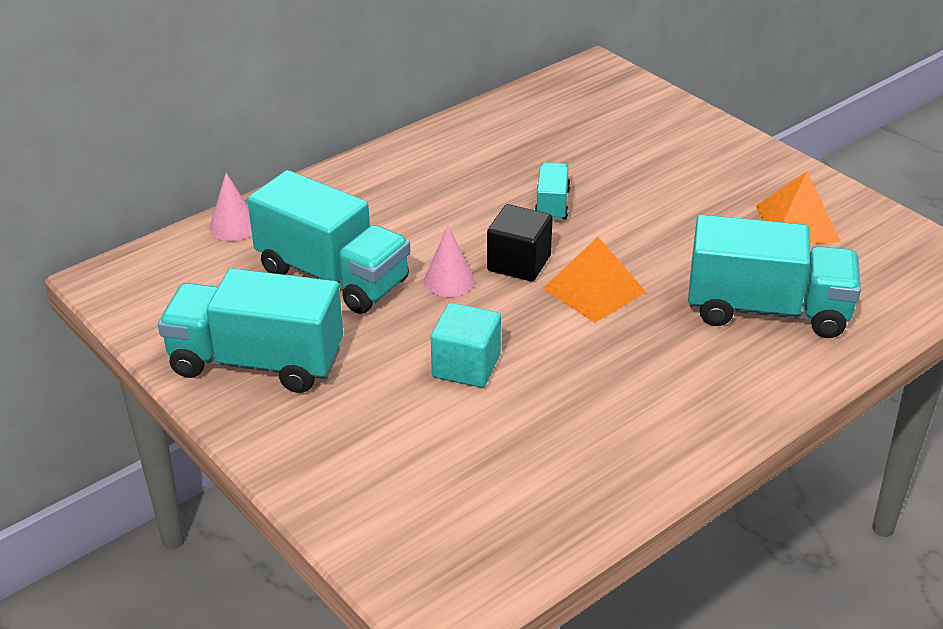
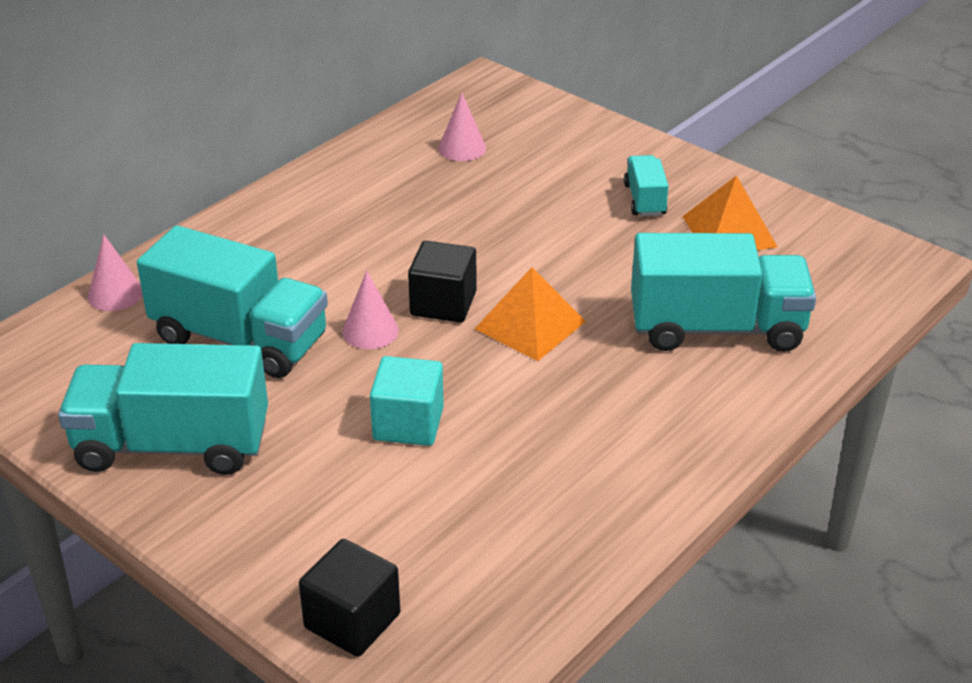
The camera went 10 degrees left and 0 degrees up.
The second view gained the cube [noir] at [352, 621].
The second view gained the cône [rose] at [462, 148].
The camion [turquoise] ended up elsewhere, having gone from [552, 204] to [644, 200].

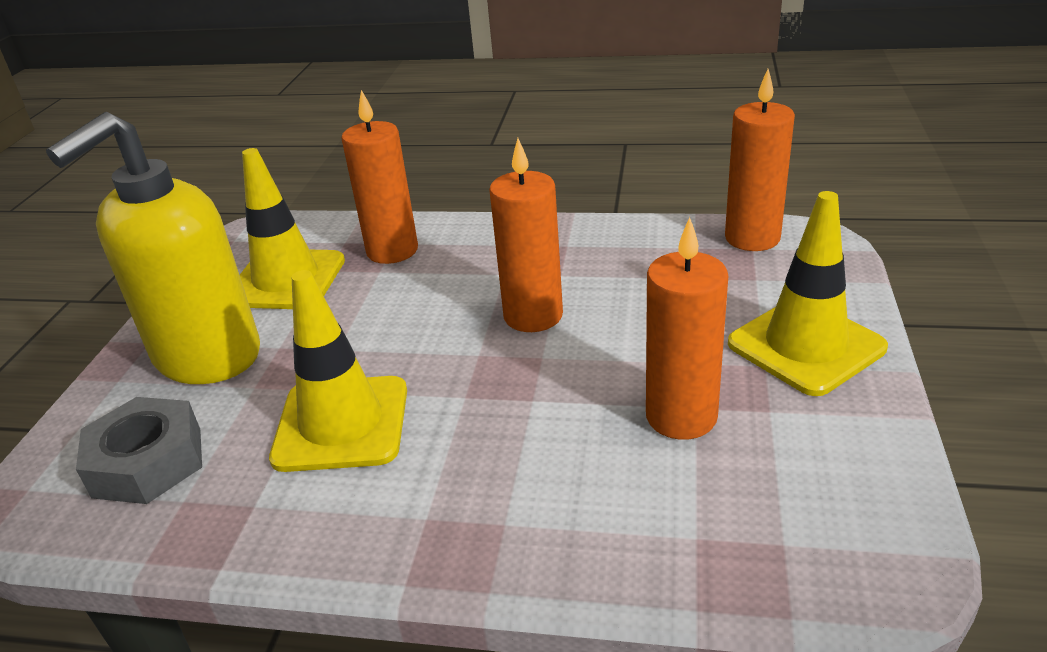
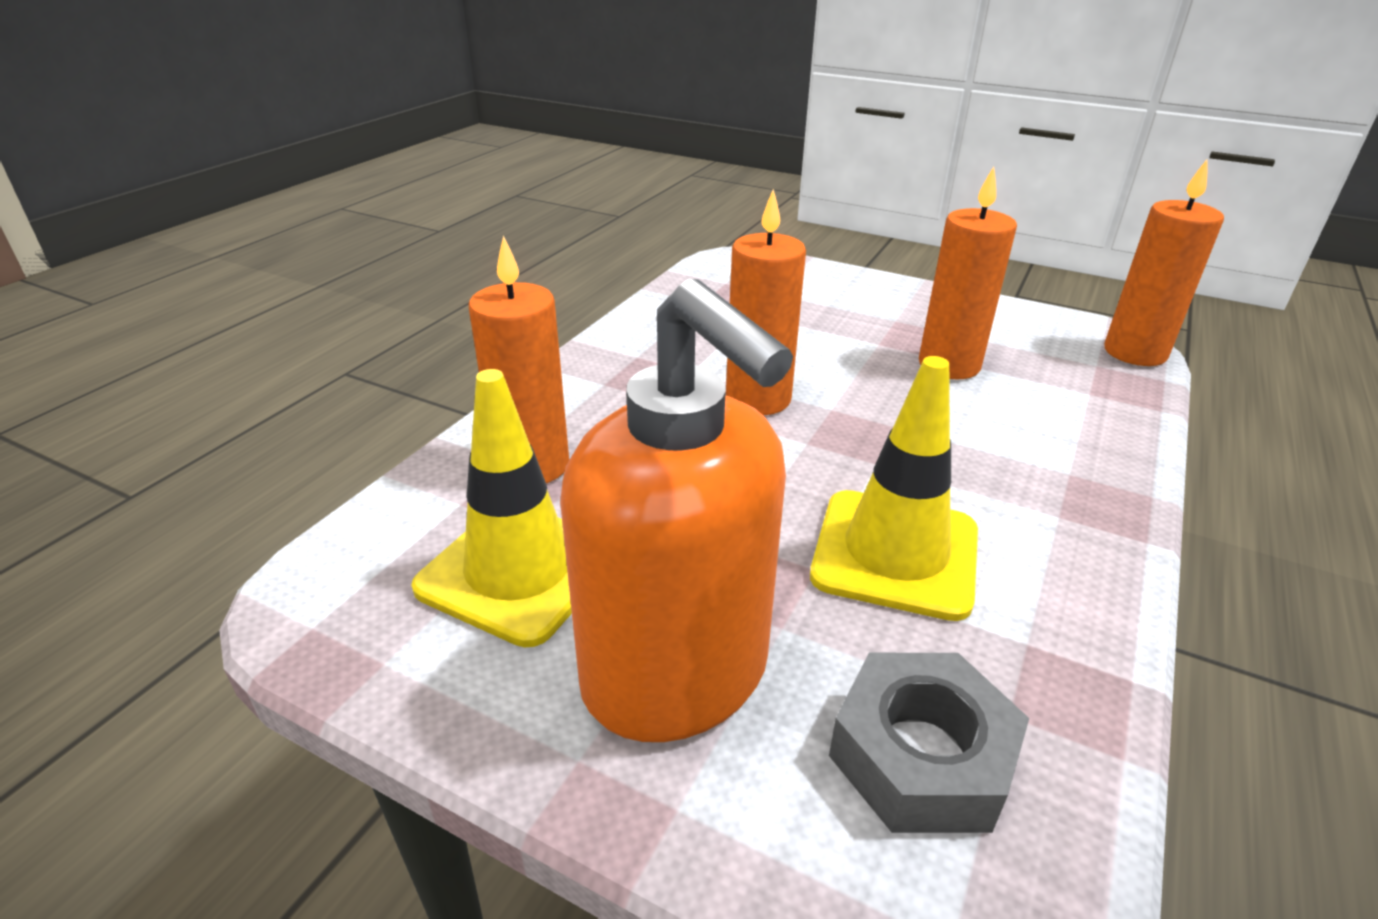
The camera went 75 degrees left and 0 degrees up.
What was the distributeur de savon [jaune] at [206, 357] turned into the distributeur de savon [orange] at [677, 676].
The bougie [orange] ended up elsewhere, having gone from [752, 238] to [1135, 353].
The second view lost the cône de chantier [jaune] at [806, 346].

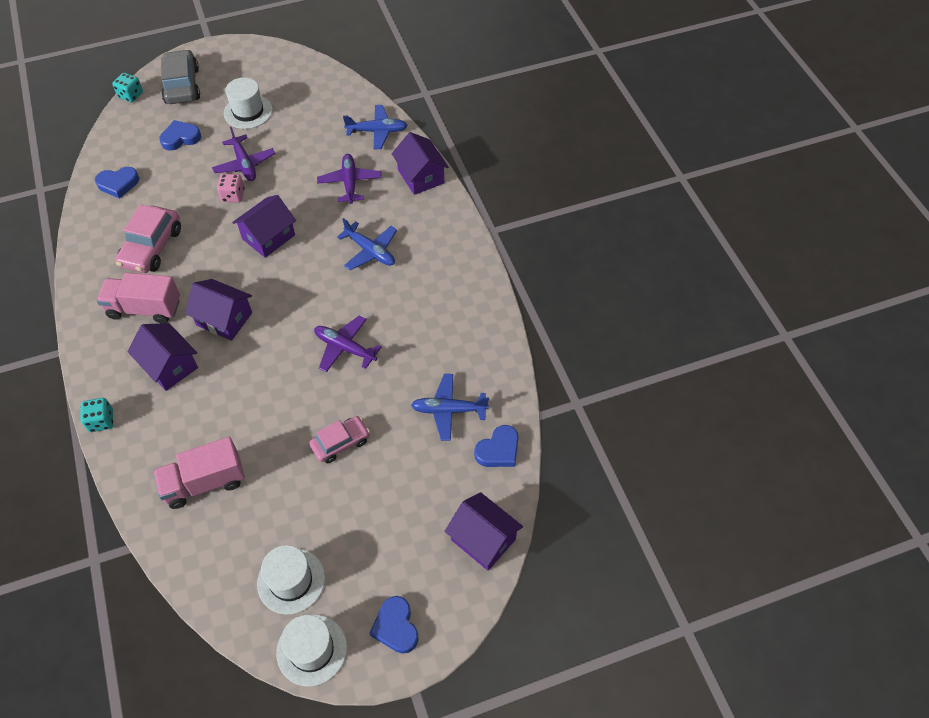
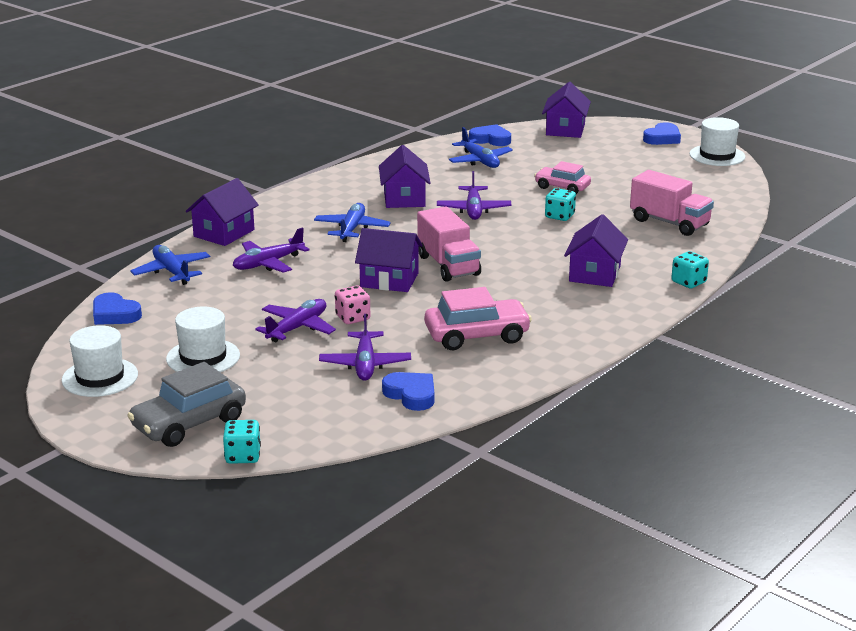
The camera went 120 degrees left and 30 degrees down.
The chapeau [blanc] ended up elsewhere, having gone from [291, 581] to [100, 377].
The cœur [bleu] ended up elsewhere, having gone from [180, 138] to [114, 314].
The second view gained the avion [violet] at [365, 364].
The maison [violet] ended up elsewhere, having gone from [224, 319] to [404, 198].
The camion [rose] ended up elsewhere, having gone from [144, 308] to [448, 265].
The second view gained the dé [turquoise] at [559, 216].

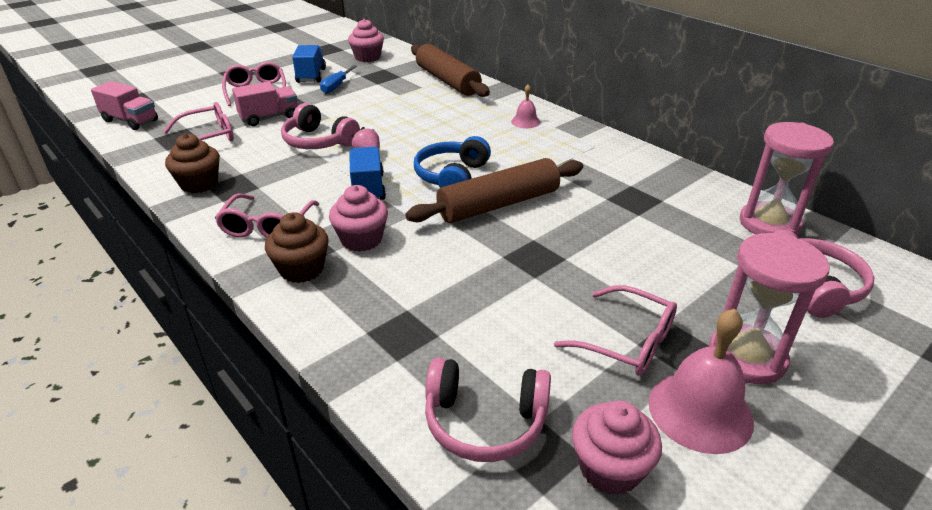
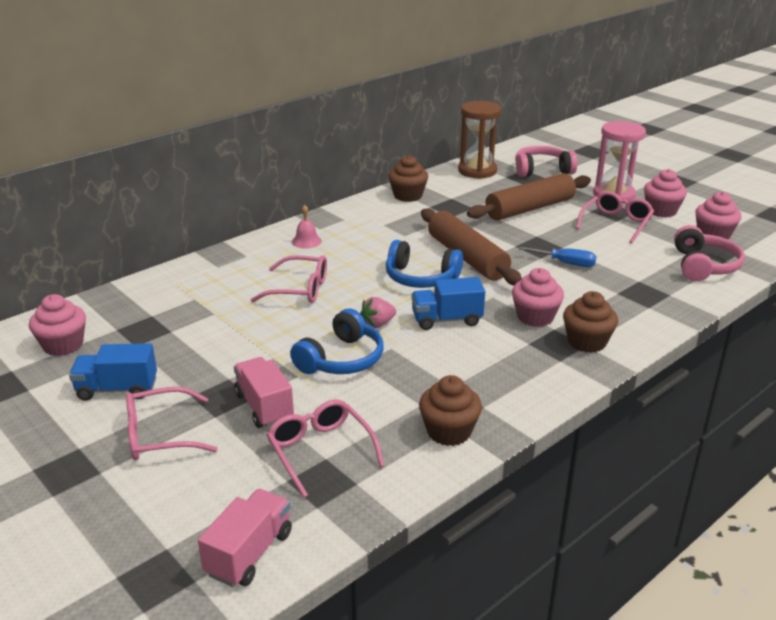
The camera went 90 degrees left and 5 degrees down.
The lunettes [rose] ended up elsewhere, having gone from [267, 226] to [300, 289].
What was the casque audio [rose] at [318, 141] turned into the casque audio [bleu] at [341, 359].
The second view gained the muffin [marron] at [408, 196].
What was the sablier [rose] at [769, 224] turned into the sablier [marron] at [477, 171].
The rouleau à pâtisserie [marron] ended up elsewhere, having gone from [447, 81] to [530, 208].
The tournevis [bleu] ended up elsewhere, having gone from [336, 86] to [566, 263].
Where the cloche [rose] stood at [700, 411], the muffin [rose] came to stand at [661, 211].

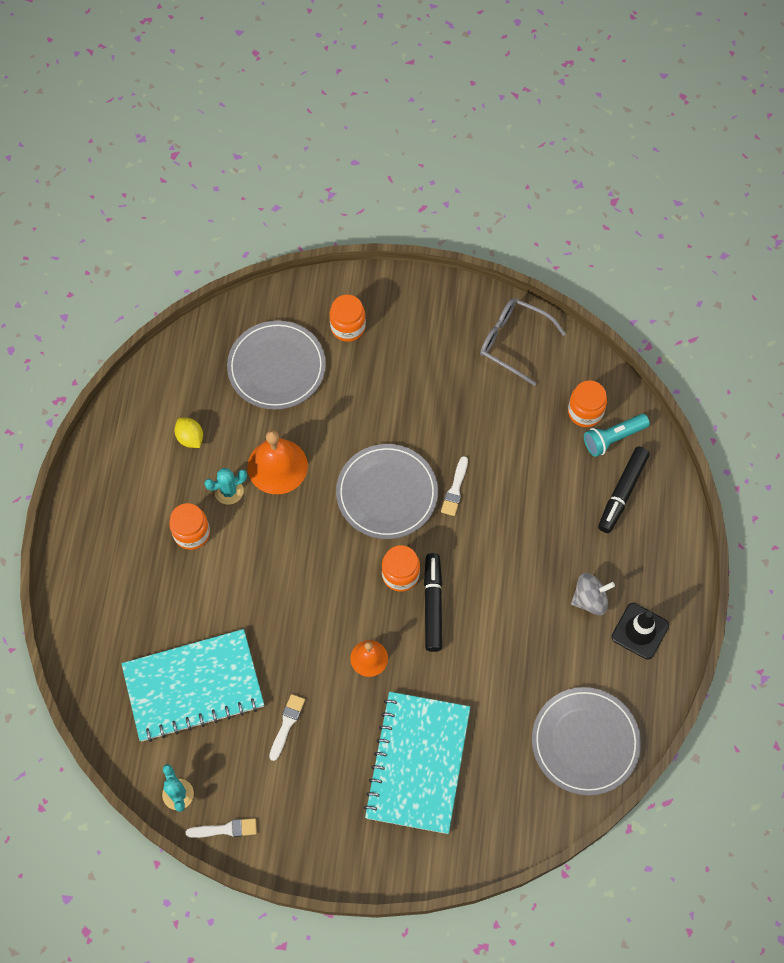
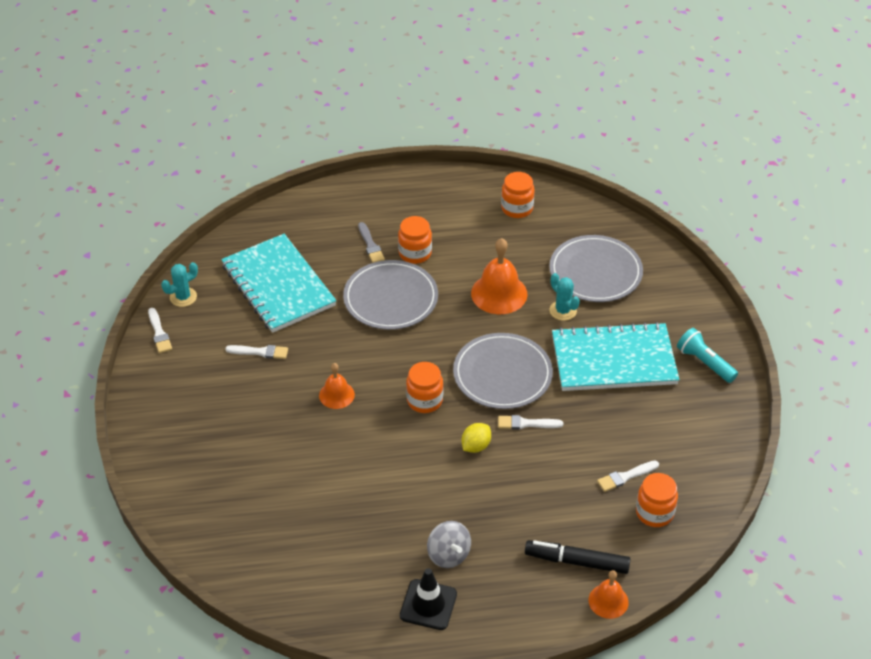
The camera went 75 degrees right and 20 degrees down.
The assiette [gris] ended up elsewhere, having gone from [585, 742] to [390, 298].
The second view gained the pinceau [gris] at [370, 245].
The citron [jaune] ended up elsewhere, having gone from [190, 438] to [476, 446].
The bocal [orange] ended up elsewhere, having gone from [348, 327] to [517, 208].
The cactus [turquoise] ended up elsewhere, having gone from [229, 491] to [563, 311].
The carnet [turquoise] ended up elsewhere, having gone from [418, 763] to [613, 360].
The second view gained the cloche [orange] at [608, 601].
The second view gained the pinceau [blanc] at [625, 477].
The lampe de poche [turquoise] ended up elsewhere, having gone from [613, 438] to [704, 362].
The second view lost the feutre [noir] at [432, 605].
The second view lost the lunettes [gris] at [513, 342].

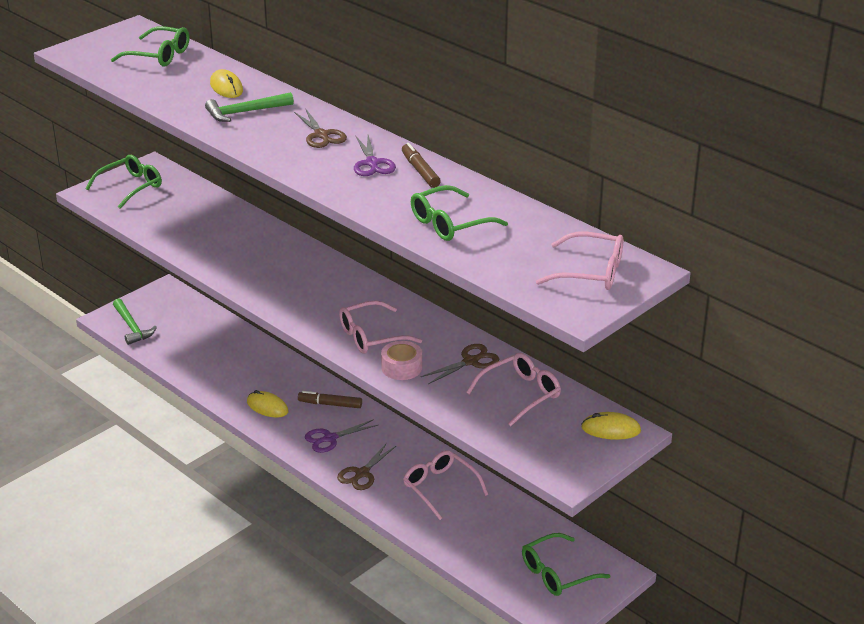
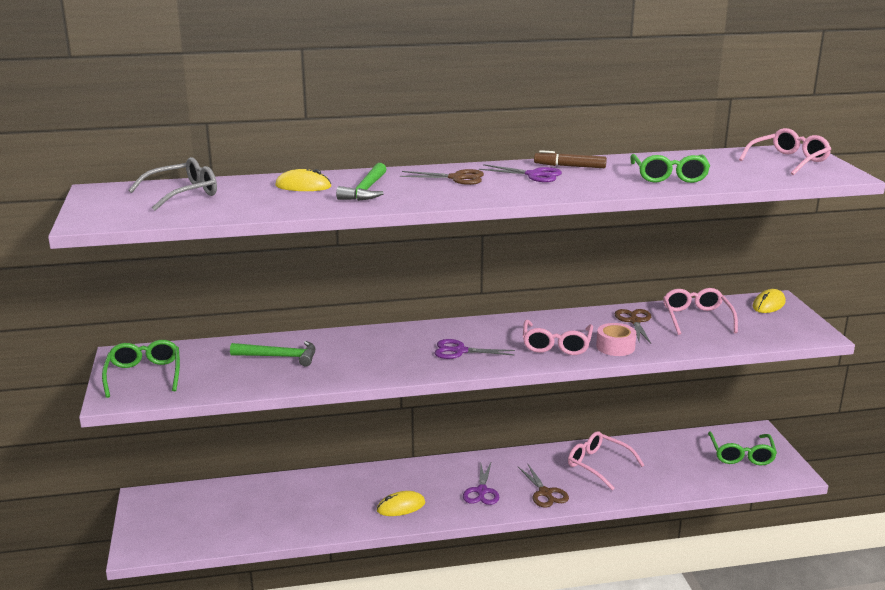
The camera went 55 degrees left and 10 degrees down.
What was the lunettes [vert] at [159, 56] turned into the lunettes [gris] at [183, 194].
The marteau [vert] ended up elsewhere, having gone from [132, 327] to [279, 357].
The second view gained the ciseaux [violet] at [460, 351].
The lunettes [rose] at [440, 488] ended up facing another way, 45 degrees clockwise from before.
The second view lost the feutre [marron] at [330, 404].

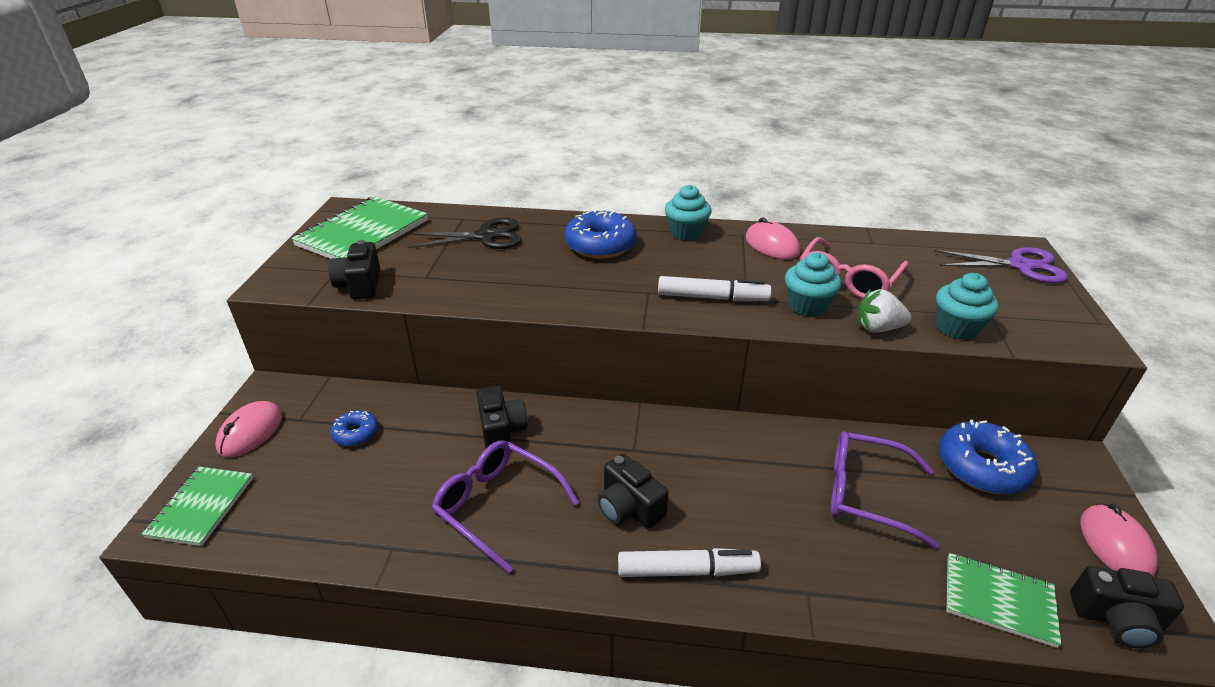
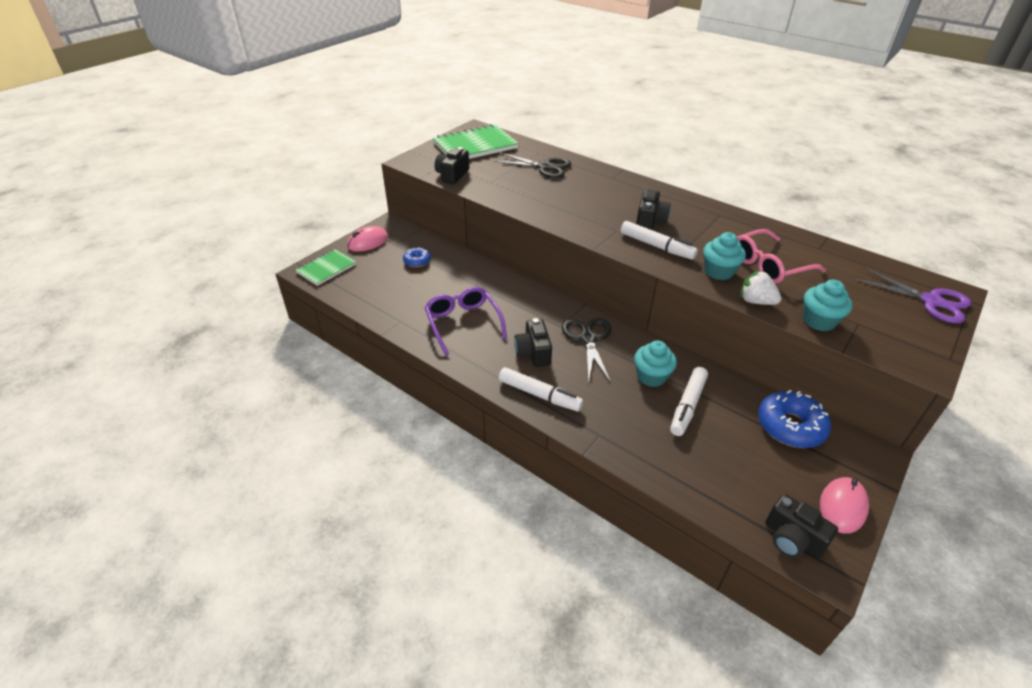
The camera went 30 degrees right and 5 degrees up.
The second view gained the ciseaux [noir] at [588, 339].
The muffin [turquoise] ended up elsewhere, having gone from [686, 233] to [651, 376].
The appareil photo [noir] ended up elsewhere, having gone from [501, 430] to [650, 220].
Where the lunettes [violet] stood at [865, 493], the feutre [blanc] came to stand at [687, 405].
The second view lost the beignet [bleu] at [600, 245].
The second view lost the souris [rose] at [772, 245].
The second view lost the carnet [vert] at [999, 600].

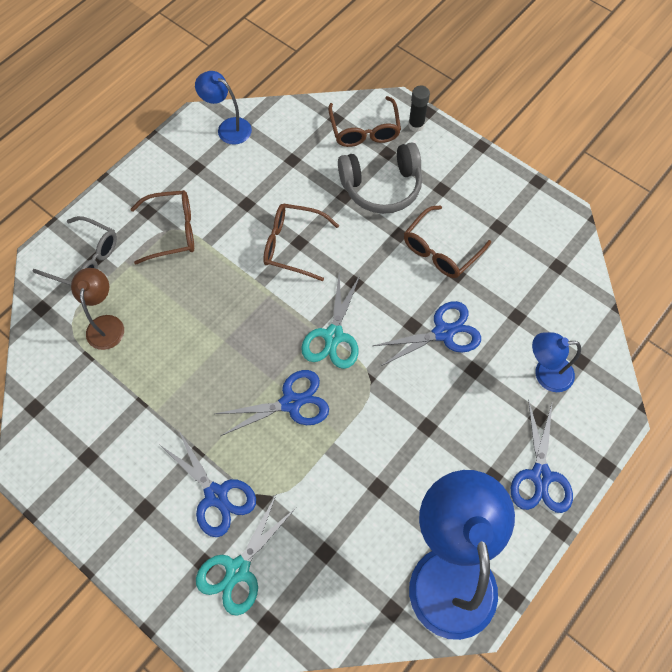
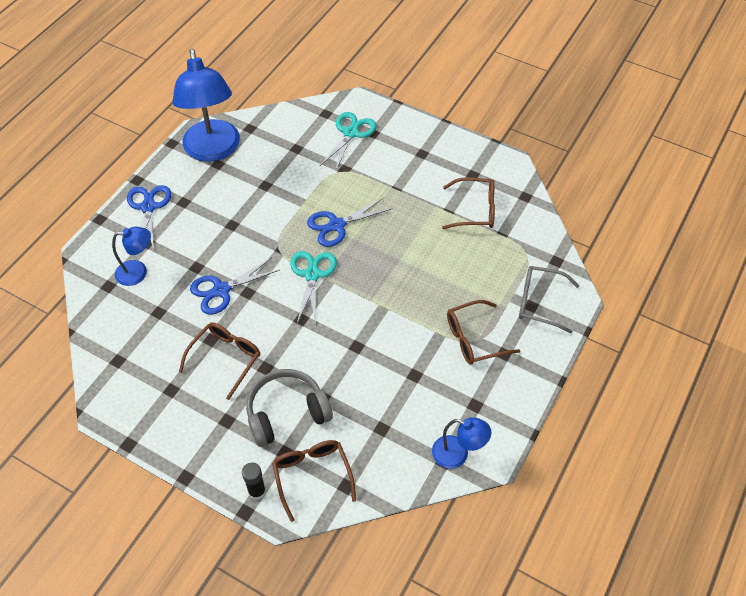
The camera went 170 degrees right and 10 degrees down.
The lunettes [marron] ended up elsewhere, having gone from [292, 245] to [475, 210].
The second view lost the lampe [marron] at [106, 324].
The second view lost the ciseaux [bleu] at [216, 495].

